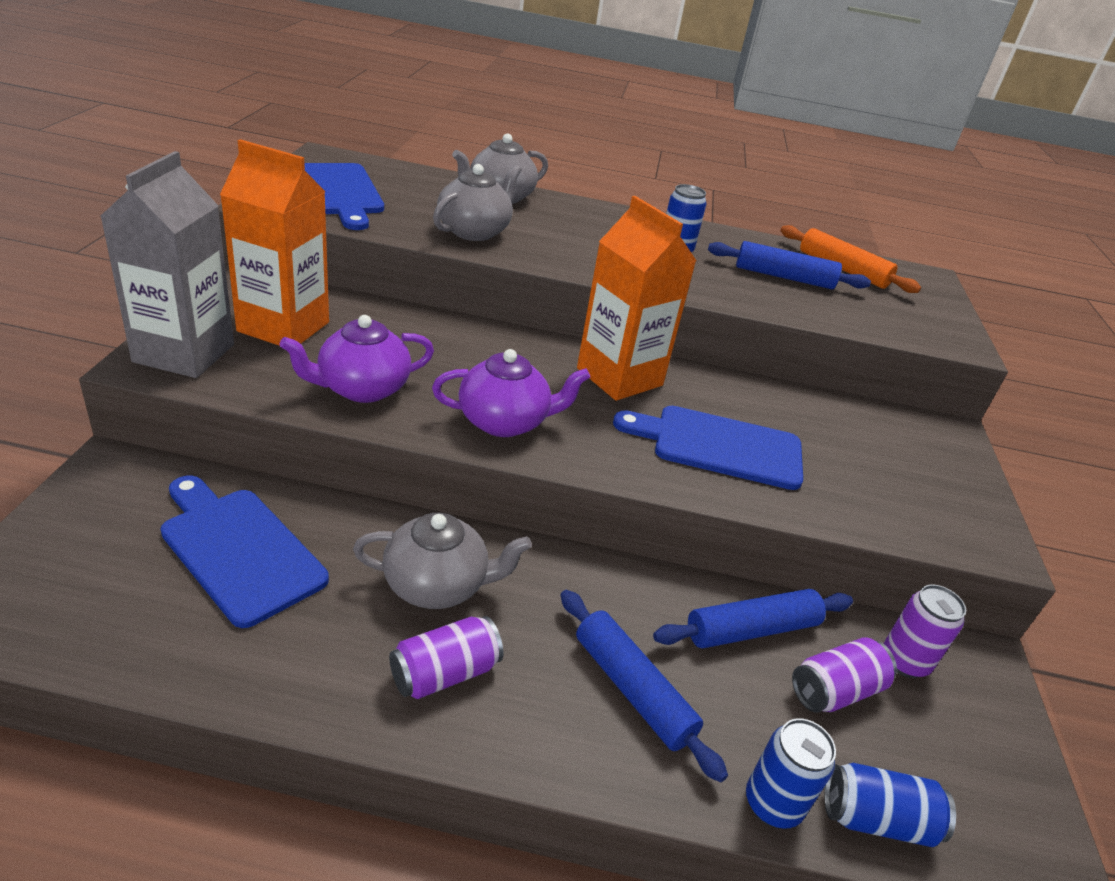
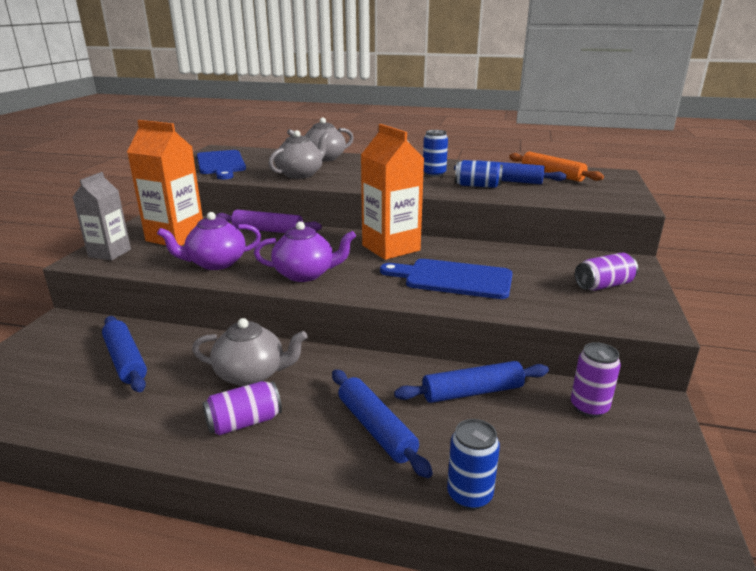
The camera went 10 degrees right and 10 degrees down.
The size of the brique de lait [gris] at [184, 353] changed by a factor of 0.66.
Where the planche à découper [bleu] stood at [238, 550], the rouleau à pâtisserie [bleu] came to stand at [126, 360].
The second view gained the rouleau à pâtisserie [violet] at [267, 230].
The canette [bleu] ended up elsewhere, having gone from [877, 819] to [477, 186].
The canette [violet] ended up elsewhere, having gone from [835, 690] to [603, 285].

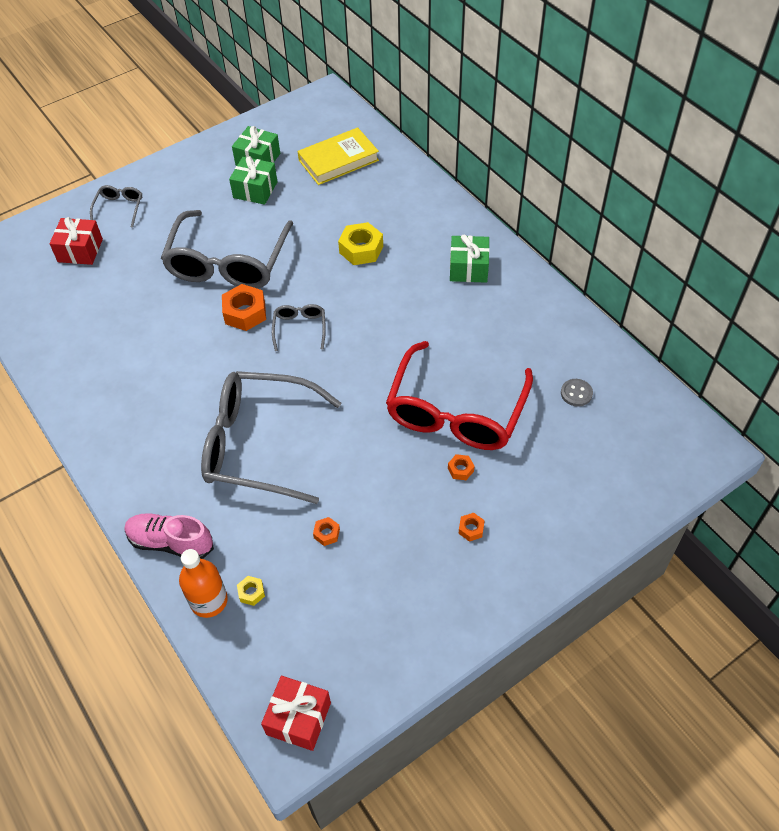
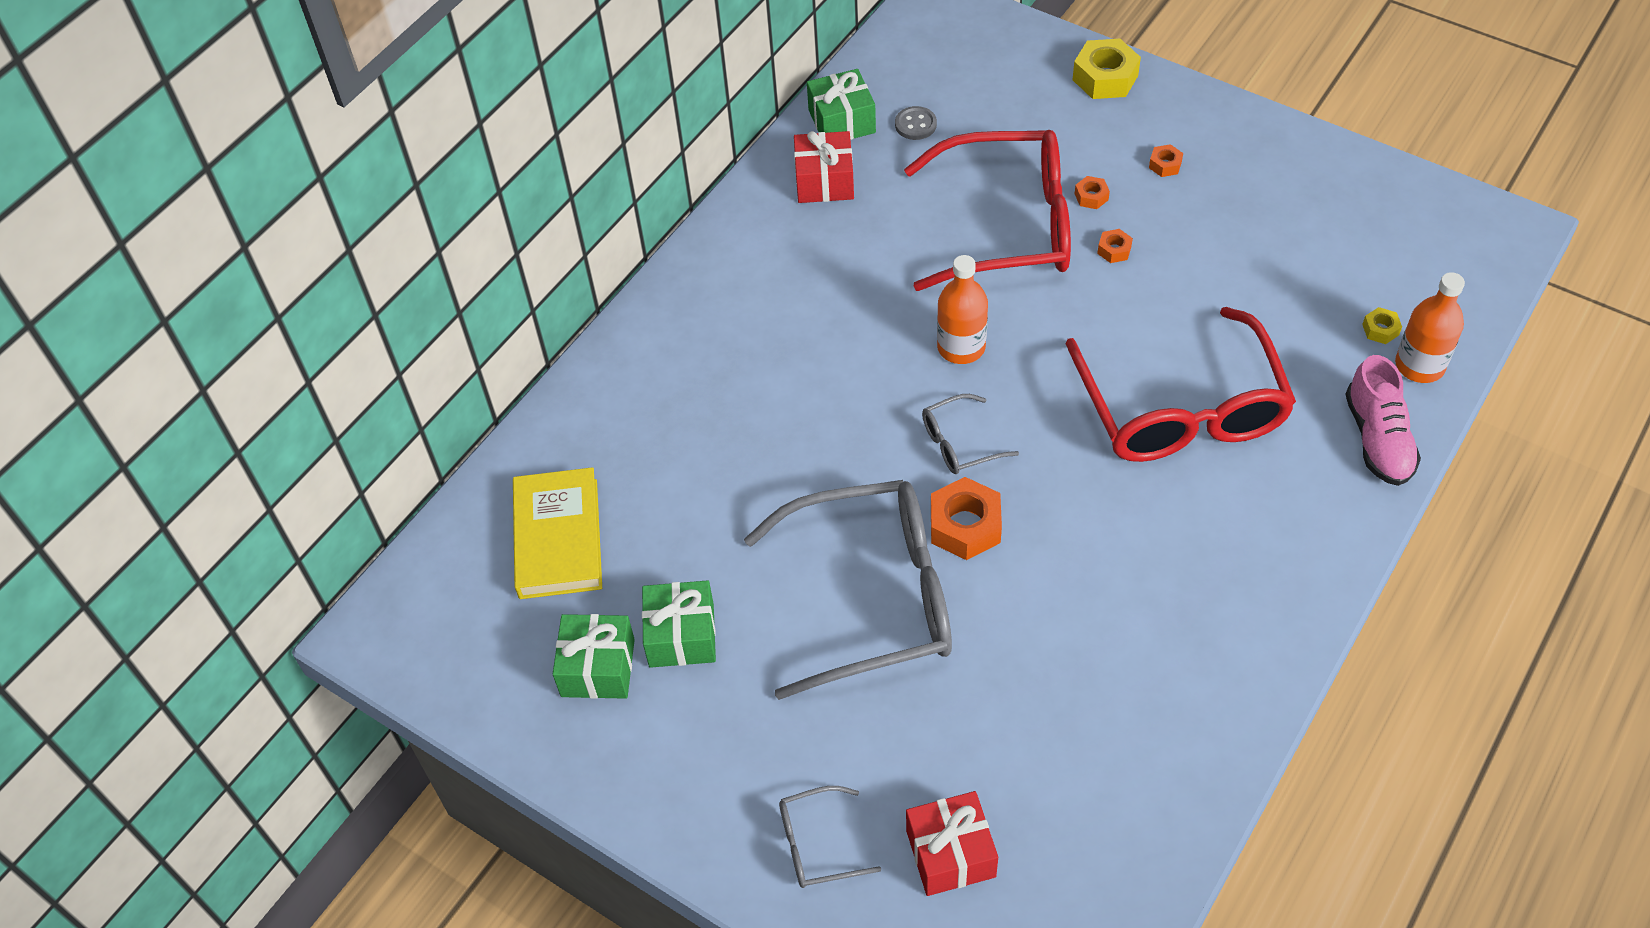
The camera went 110 degrees left and 0 degrees up.
The livre [jaune] at [338, 160] ended up facing another way, 45 degrees clockwise from before.
The cadeau [rouge] ended up elsewhere, having gone from [298, 718] to [824, 181].
The cadeau [vert] ended up elsewhere, having gone from [468, 268] to [841, 121].
The second view gained the bouteille [orange] at [961, 347].
What was the lunettes [gris] at [258, 444] turned into the lunettes [rouge] at [1181, 409].
The écrou [jaune] ended up elsewhere, having gone from [361, 249] to [1105, 78].
The écrou [orange] ended up elsewhere, having gone from [326, 533] to [1114, 250].

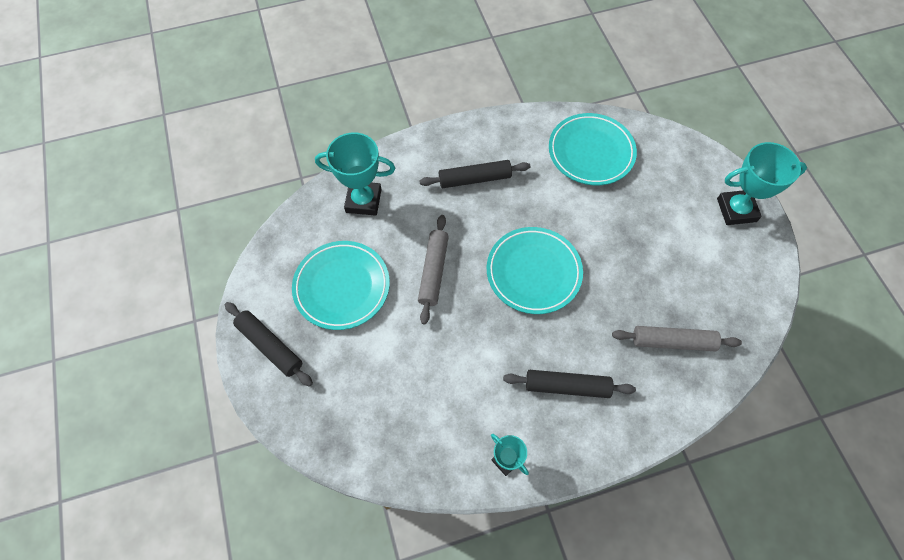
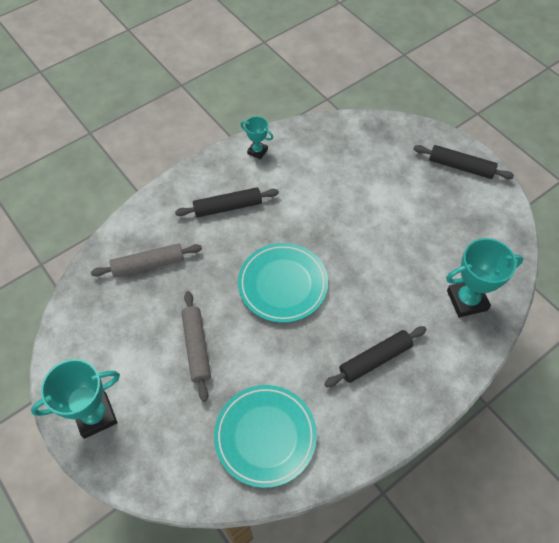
The camera went 160 degrees right and 5 degrees down.
The rouleau à pâtisserie [gris] ended up elsewhere, having gone from [434, 271] to [196, 347].
The second view lost the assiette [turquoise] at [342, 287].

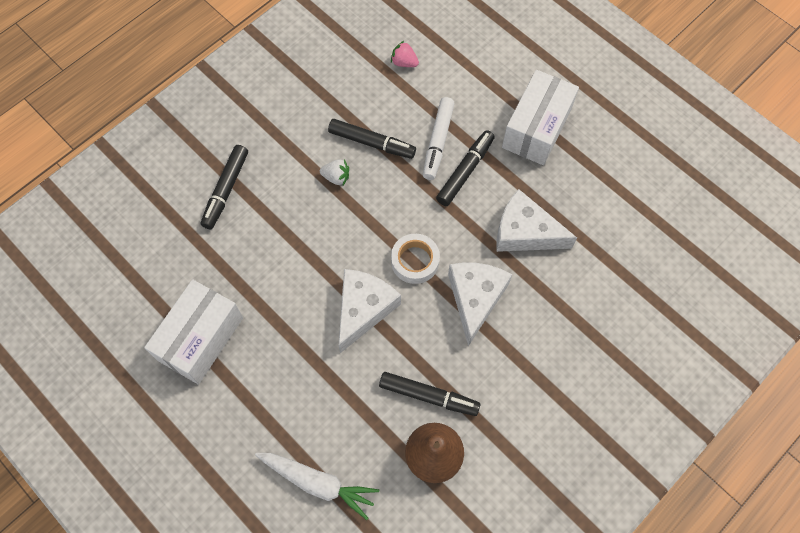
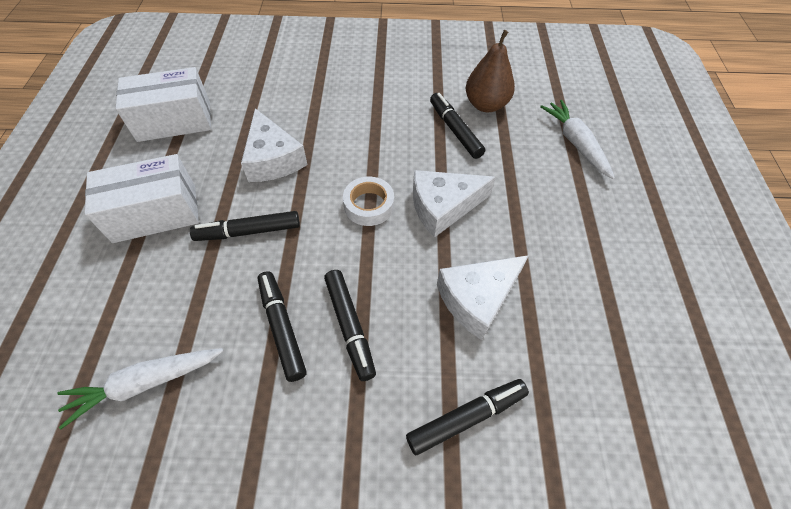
The camera went 135 degrees left and 10 degrees down.
Where the fraise [rose] stood at [404, 62], the carotte [blanc] came to stand at [145, 383].
The boîte [blanc] ended up elsewhere, having gone from [200, 339] to [174, 121].
Where the fraise [blanc] stood at [336, 177], the feutre [noir] came to stand at [349, 325].
The fromage [blanc] ended up elsewhere, having gone from [475, 298] to [477, 299].
The second view lost the feutre [blanc] at [438, 141].

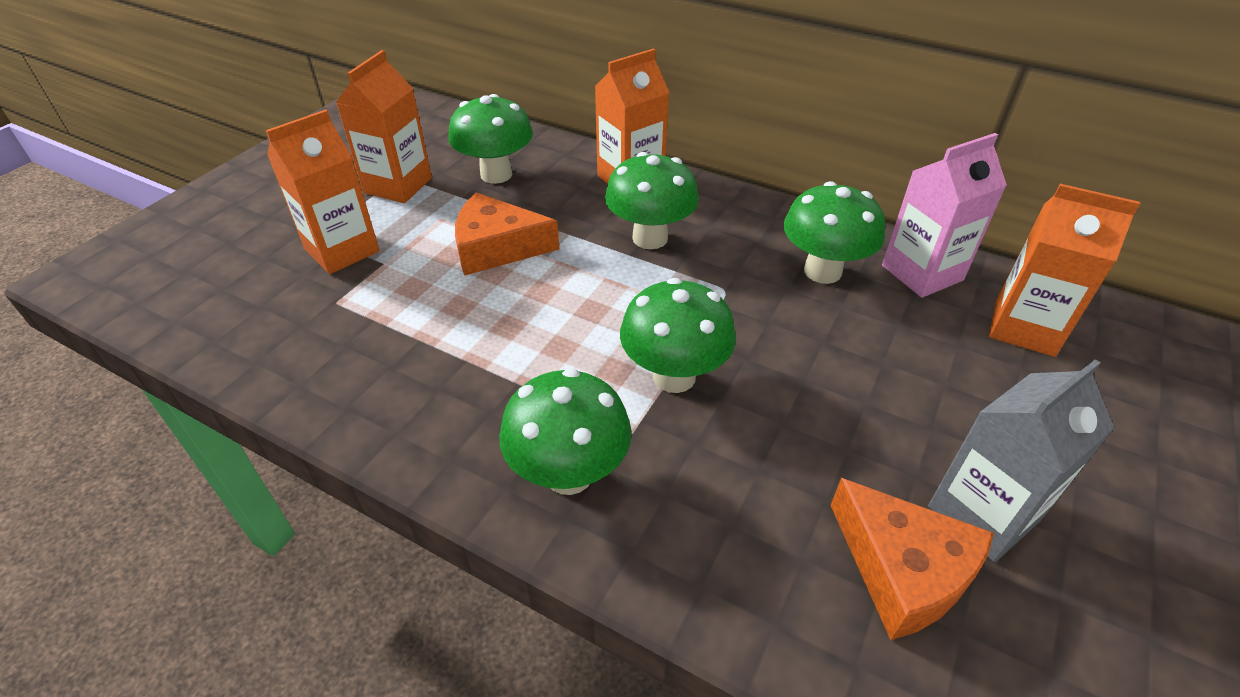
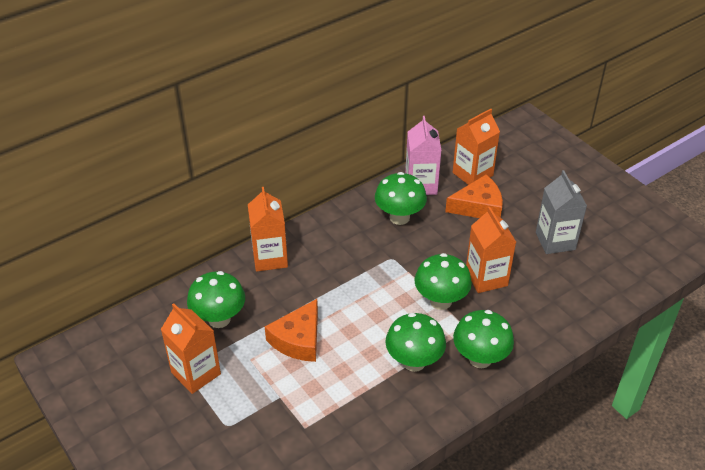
The camera went 65 degrees left and 0 degrees up.
The champignon [vert] ended up elsewhere, having gone from [650, 238] to [414, 362].
The fromage [orange] ended up elsewhere, having gone from [903, 570] to [478, 206].
The brique de lait [orange] ended up elsewhere, having gone from [342, 250] to [486, 278].

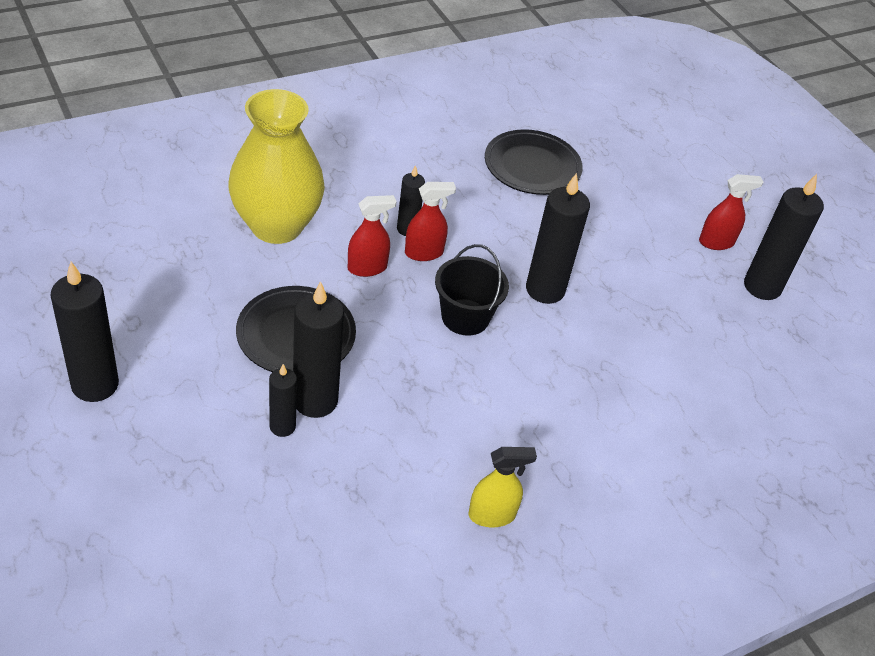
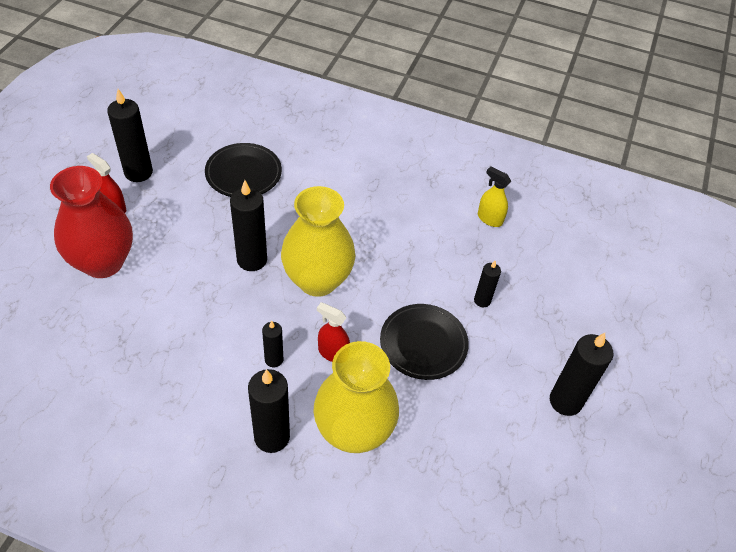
The camera went 130 degrees left and 5 degrees up.
The second view gained the vase [rouge] at [103, 262].
The assiette [noir] ended up elsewhere, having gone from [532, 166] to [243, 173].
The bougie [noir] ended up elsewhere, having gone from [315, 400] to [272, 437].
Where the seau [noir] stood at [465, 317], the vase [jaune] came to stand at [317, 280].
The vaporisateur [jaune] ended up elsewhere, having gone from [492, 515] to [489, 219].
The second view lost the vaporisateur [rouge] at [424, 253].

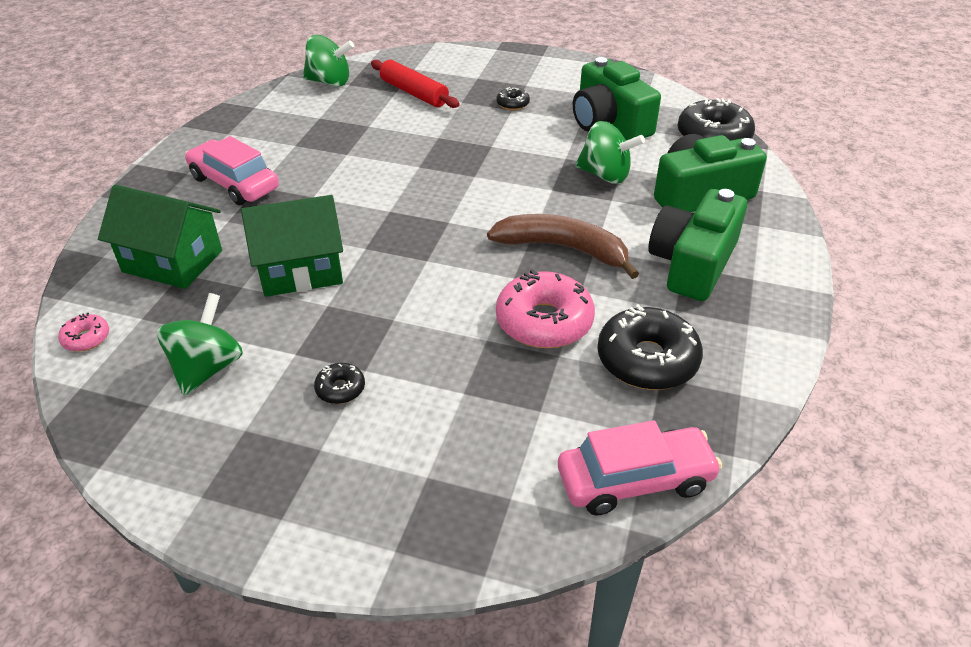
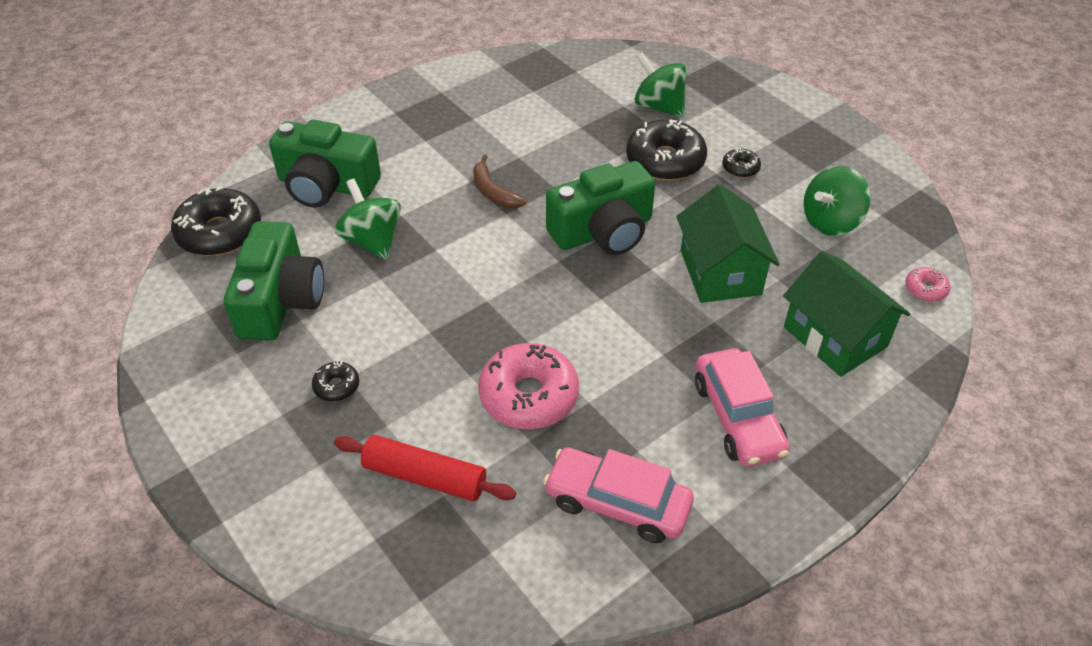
The camera went 145 degrees left and 5 degrees up.
The rouleau à pâtisserie [rouge] at [414, 93] ended up facing another way, 60 degrees counterclockwise from before.
The size of the banane [marron] at [563, 249] changed by a factor of 0.59.
The beignet [rose] ended up elsewhere, having gone from [544, 321] to [528, 396].
The voiture [rose] ended up elsewhere, having gone from [635, 480] to [617, 503].
The appareil photo [vert] ended up elsewhere, having gone from [692, 263] to [603, 231].
The beignet [noir] ended up elsewhere, having gone from [647, 360] to [665, 161].
The toupie [vert] ended up elsewhere, having gone from [330, 82] to [659, 106].
The maison [vert] at [301, 270] ended up facing another way, 60 degrees clockwise from before.

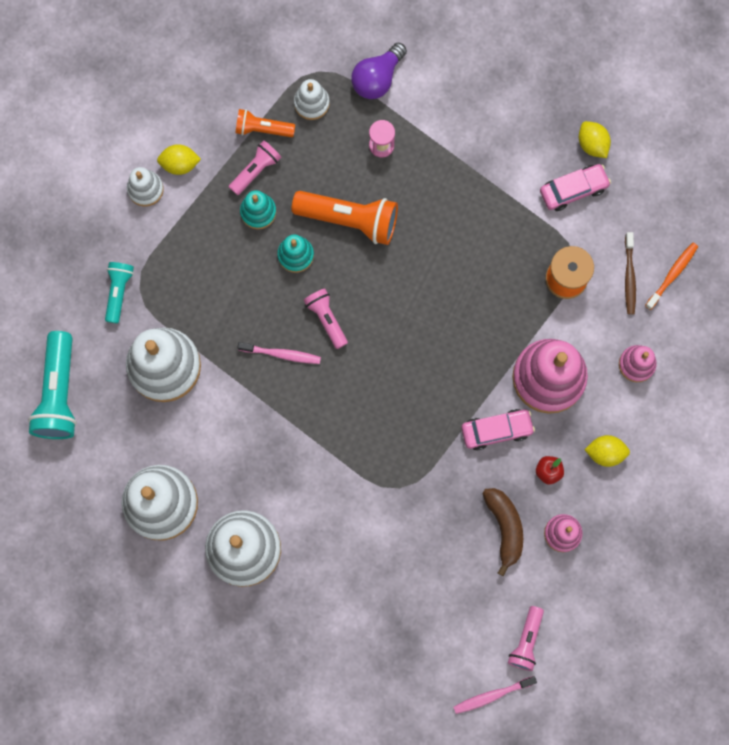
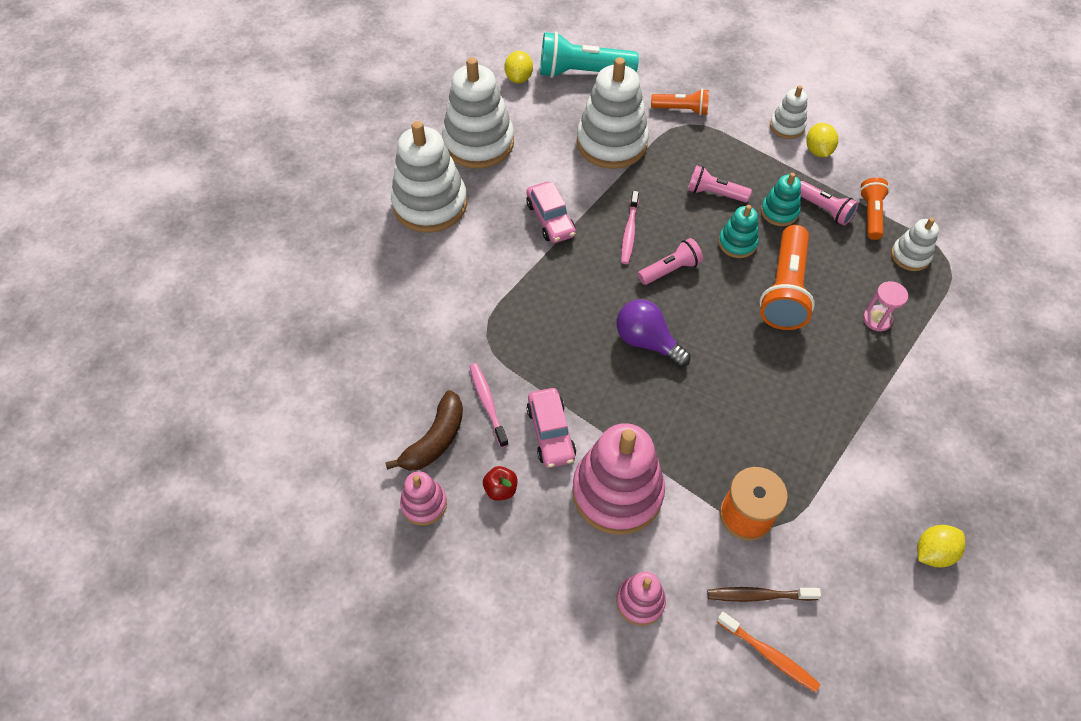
The camera went 90 degrees right and 20 degrees down.
The banane [marron] at [504, 528] ended up facing another way, 45 degrees counterclockwise from before.
The brosse à dents [rose] ended up elsewhere, having gone from [492, 695] to [487, 403].
The citron [jaune] ended up elsewhere, having gone from [605, 453] to [519, 78].
The voiture [rose] ended up elsewhere, having gone from [573, 190] to [550, 219].
The ampoule [violet] ended up elsewhere, having gone from [377, 78] to [647, 341].
What was the lampe de poche [turquoise] at [118, 292] turned into the lampe de poche [orange] at [681, 109].
The lampe de poche [rose] ended up elsewhere, having gone from [526, 641] to [714, 193].

